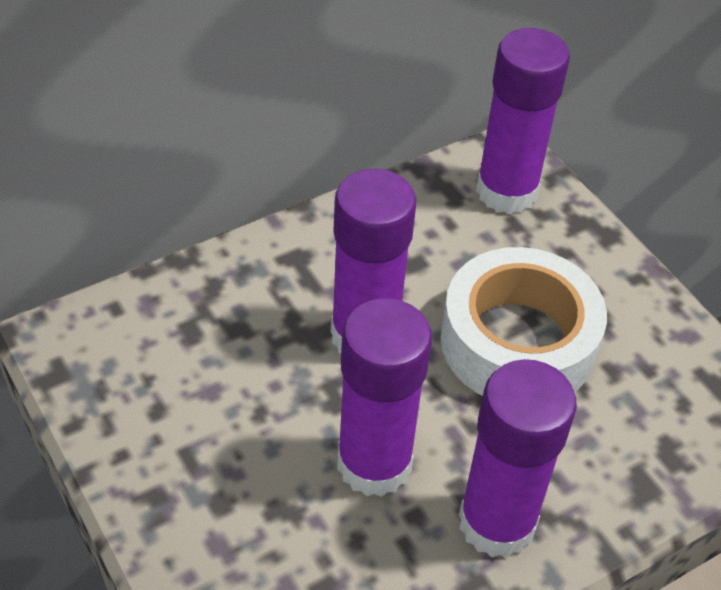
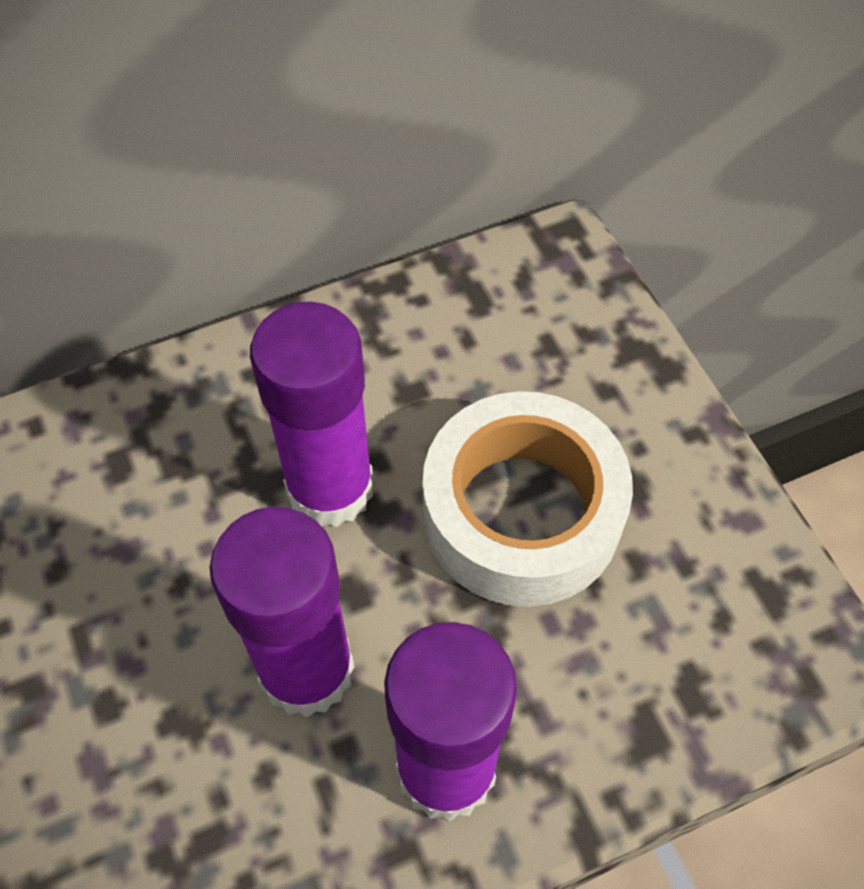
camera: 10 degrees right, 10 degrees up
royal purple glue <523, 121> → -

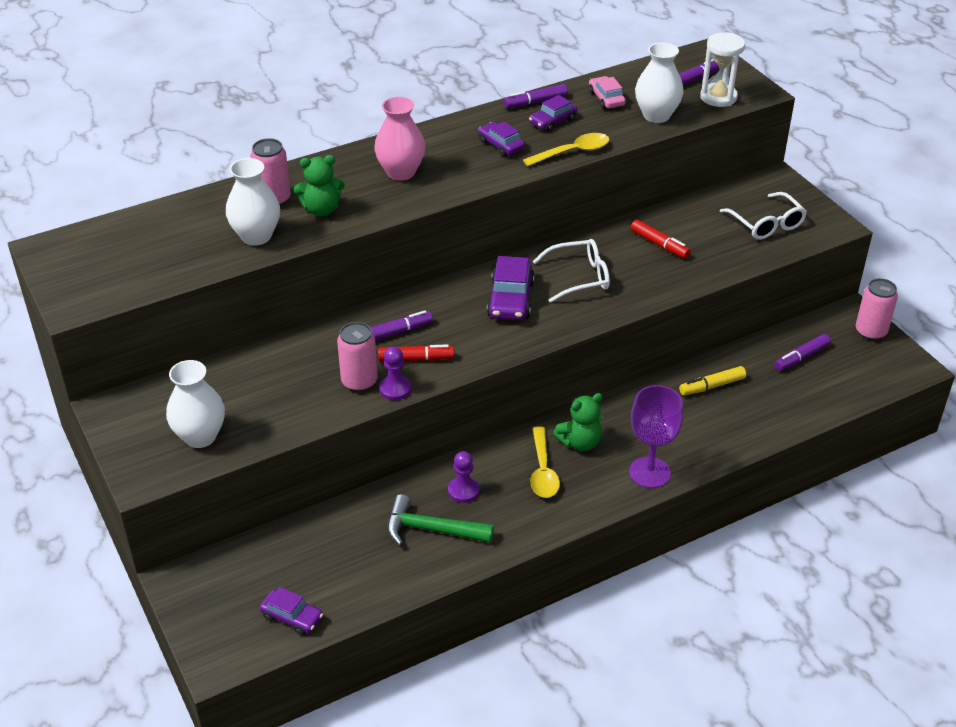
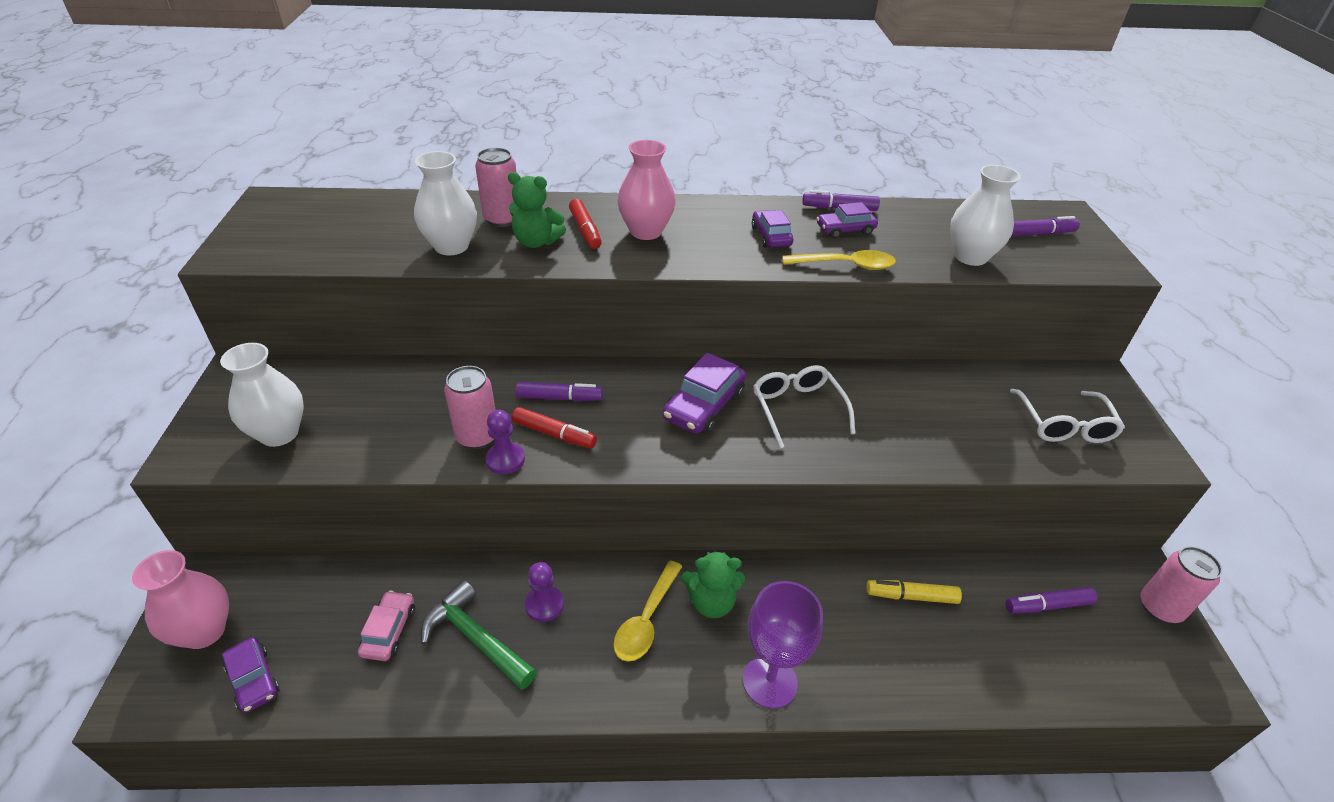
camera: 25 degrees right, 0 degrees up
snow-white sand timer <722, 69> → -
rose-pink car <607, 92> → rose-pink car <386, 626>, move
red marker <660, 239> → red marker <585, 224>, move
snow-white glasses <571, 271> → snow-white glasses <804, 406>, 120 degrees counterclockwise
- → rose-pink flower vase <180, 599>

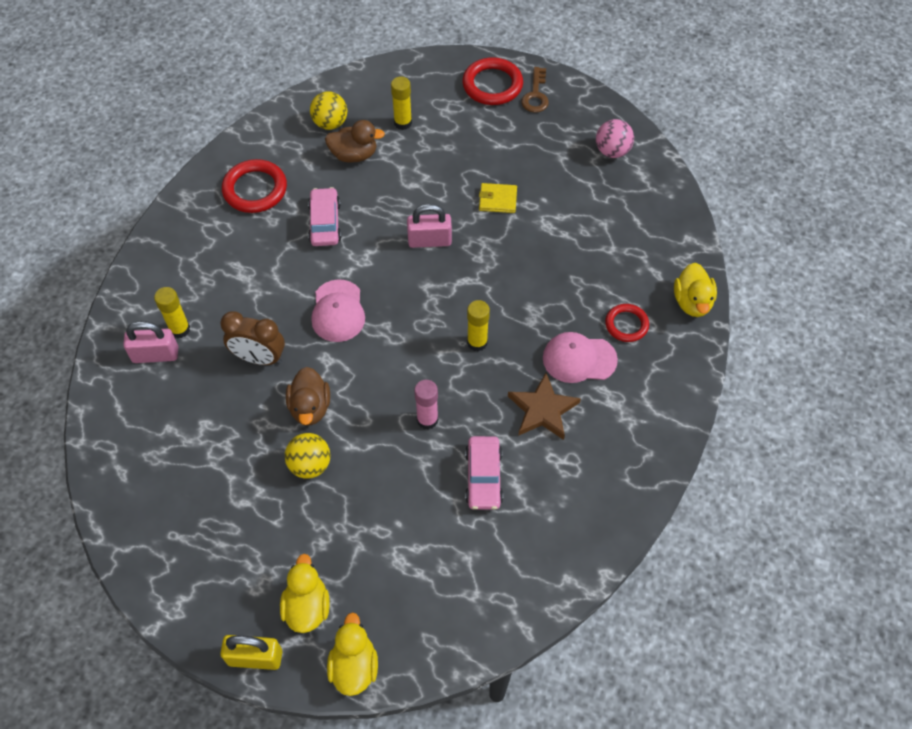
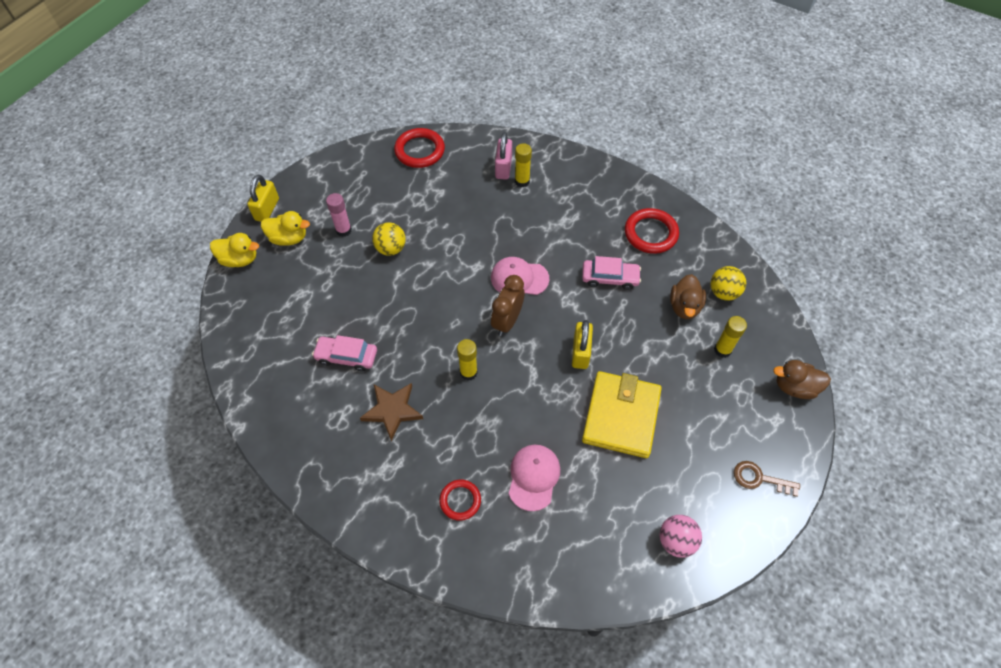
camera: 100 degrees right, 0 degrees up
red hoop <492, 81> → red hoop <419, 148>, move
golden billfold <498, 198> → golden billfold <622, 414>, x2.19
rose-pink lock <429, 226> → golden lock <582, 344>
golden duck <695, 290> → -
dark brown clock <252, 338> → dark brown clock <507, 305>, move
rose-pink baseball cap <580, 357> → rose-pink baseball cap <534, 478>, move
dark brown duck <308, 396> → dark brown duck <802, 379>, move
rose-pink glue <426, 405> → rose-pink glue <339, 215>, move

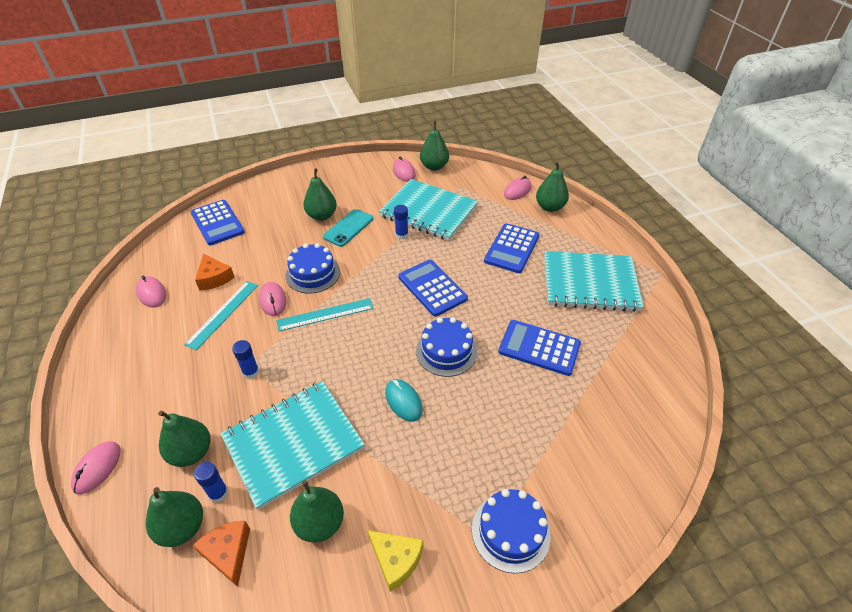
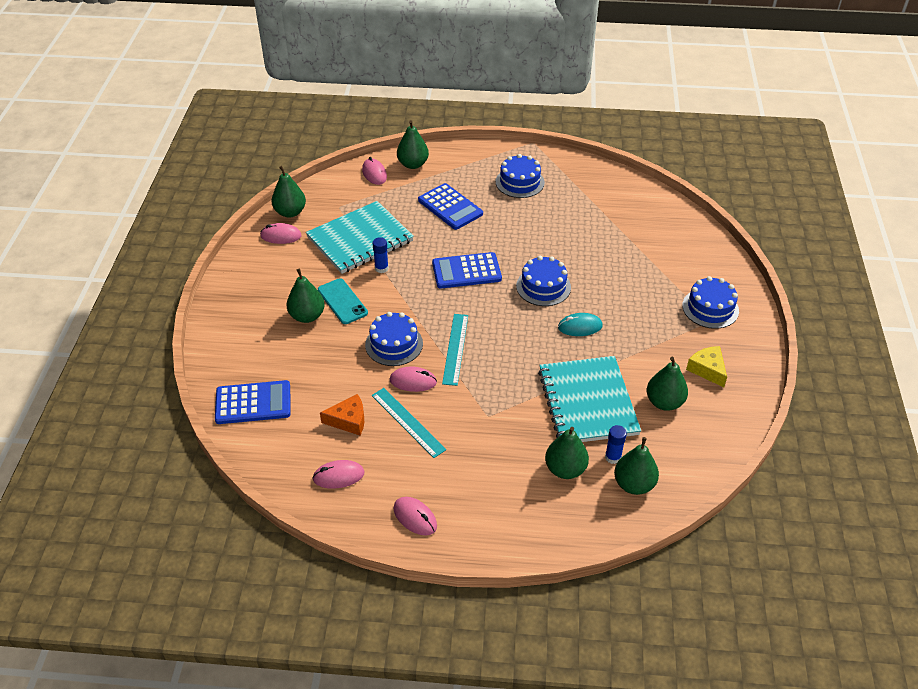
camera: 65 degrees left, 0 degrees up
teal exercise book <594, 281> → cobalt cake <520, 176>
cobalt pocket calculator <539, 348> → -
cobalt glue <245, 359> → -
rose-pink mouse <96, 468> → rose-pink mouse <415, 516>, move
orange piece of cheese <221, 554> → -
golden piece of cheese <395, 561> → golden piece of cheese <706, 366>, 90 degrees counterclockwise

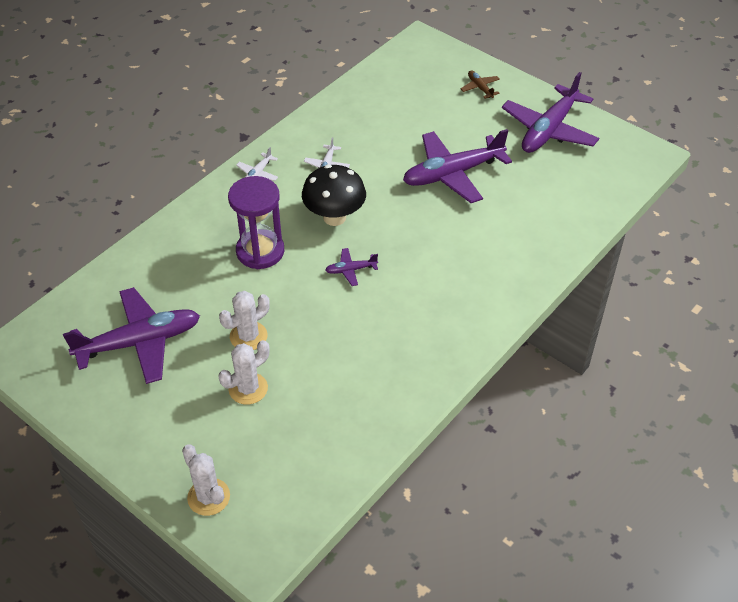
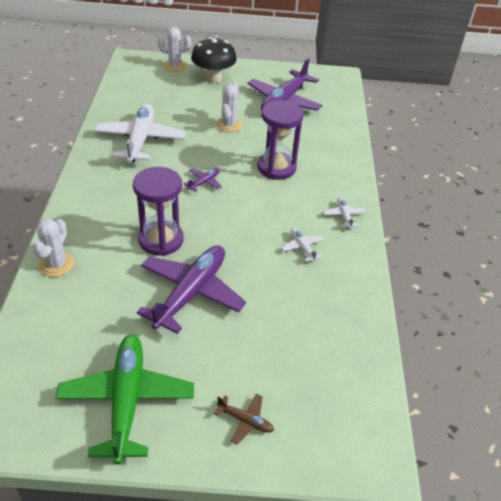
camera: 140 degrees right, 5 degrees down
royal purple aeroplane <550, 112> → green aeroplane <125, 399>
jet-black fungus <334, 195> → jet-black fungus <214, 60>, move
snow-white prickly plant <244, 372> → snow-white prickly plant <53, 248>, move
- → snow-white aeroplane <140, 133>
- → royal purple sand timer <158, 211>

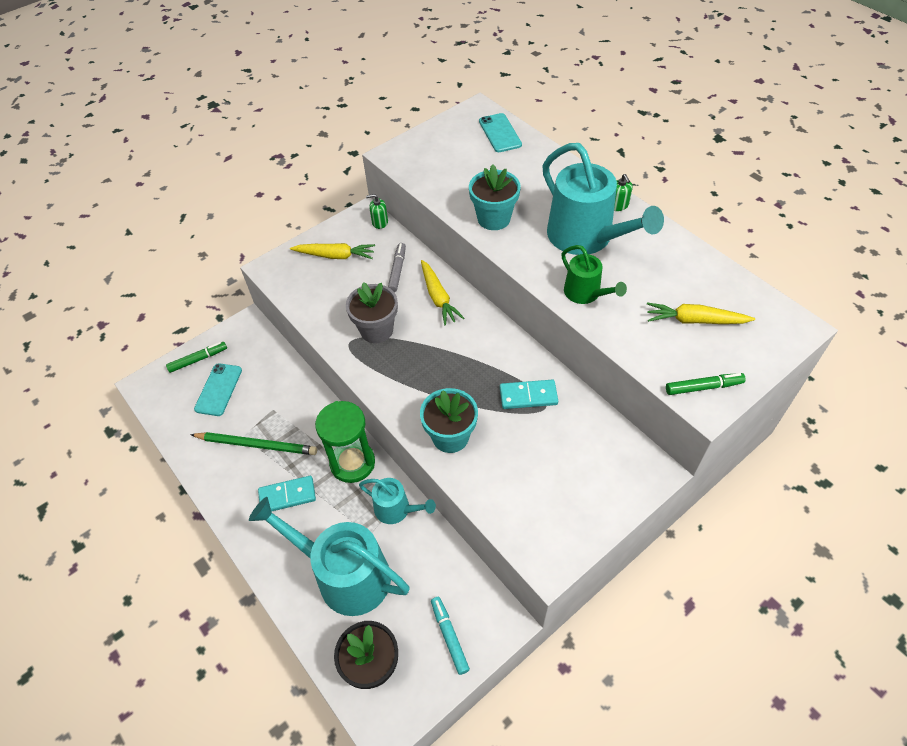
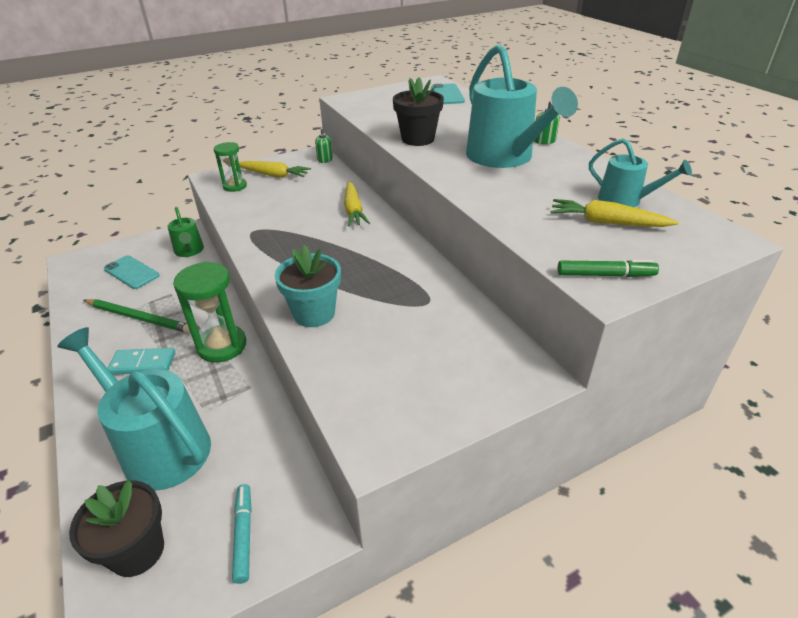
camera: 10 degrees right, 15 degrees down
teal plant pot <495, 197> → jet-black plant pot <418, 111>
gray marker <397, 267> → -
green watering pot <594, 274> → green watering pot <186, 232>, move
gray plant pot <372, 312> → -
green marker <196, 357> → -
teal phone <218, 389> → teal phone <132, 272>, 75 degrees counterclockwise
teal domino tile <529, 394> → -
teal watering pot <397, 501> → teal watering pot <640, 172>, move
- → green sand timer <230, 167>

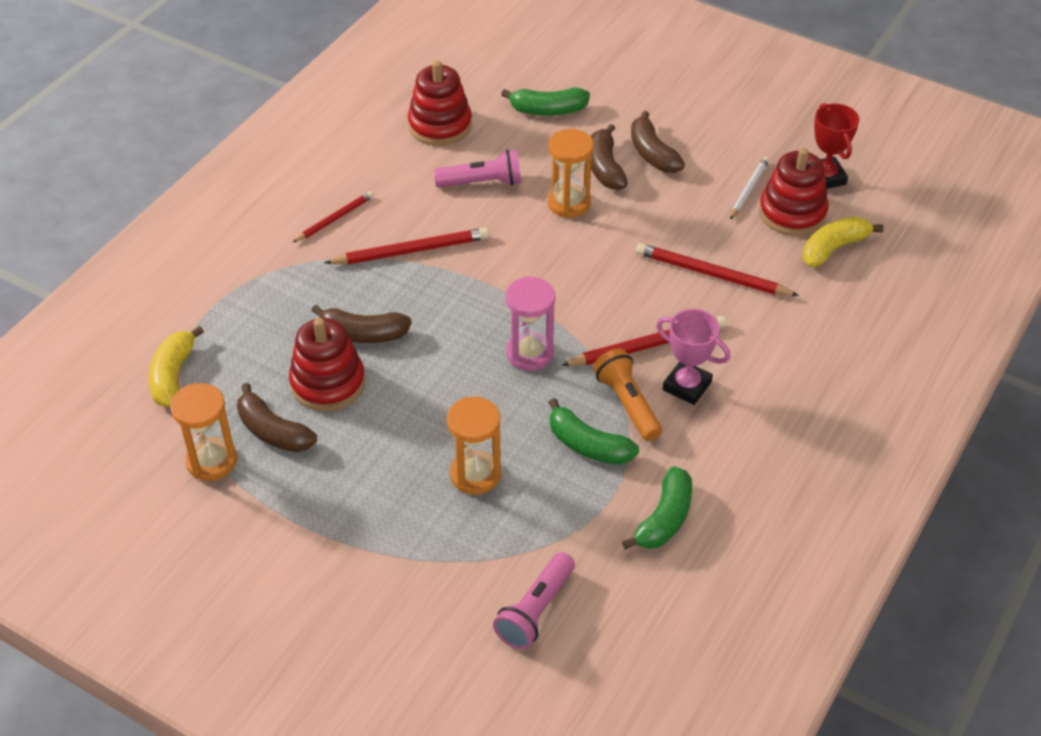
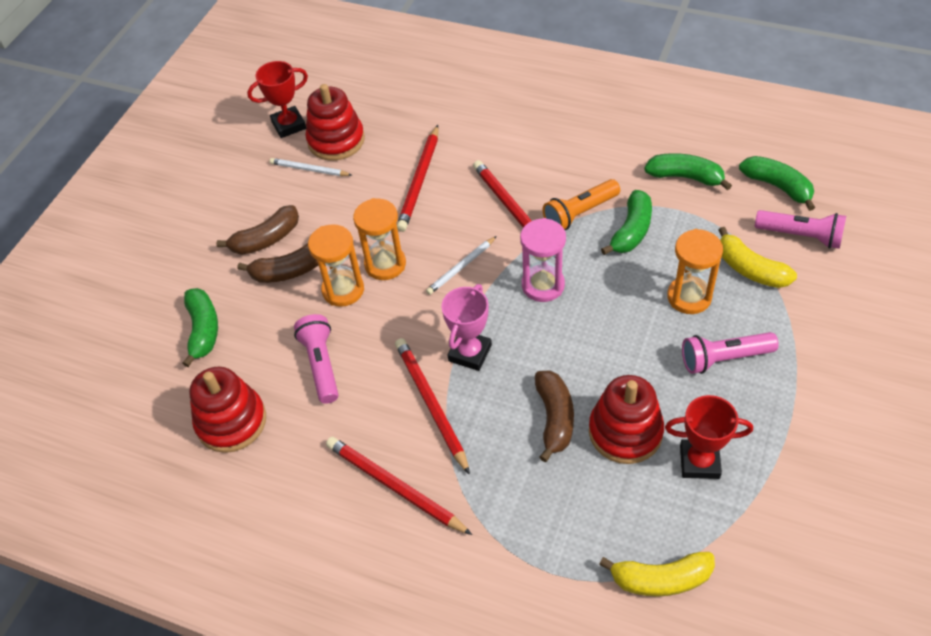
camera: 95 degrees left, 5 degrees up
red wooden pencil <333, 217> → red wooden pencil <399, 486>, x1.61
golden toy banana <843, 241> → golden toy banana <757, 257>, move
rose-pink trophy <693, 357> → rose-pink trophy <467, 327>, move
orange sand timer <203, 432> → orange sand timer <379, 239>, move
dark brown toy banana <277, 417> → red trophy <709, 437>
- → green toy banana <777, 183>
- → snow-white wooden pencil <461, 265>
- → rose-pink torch <730, 353>

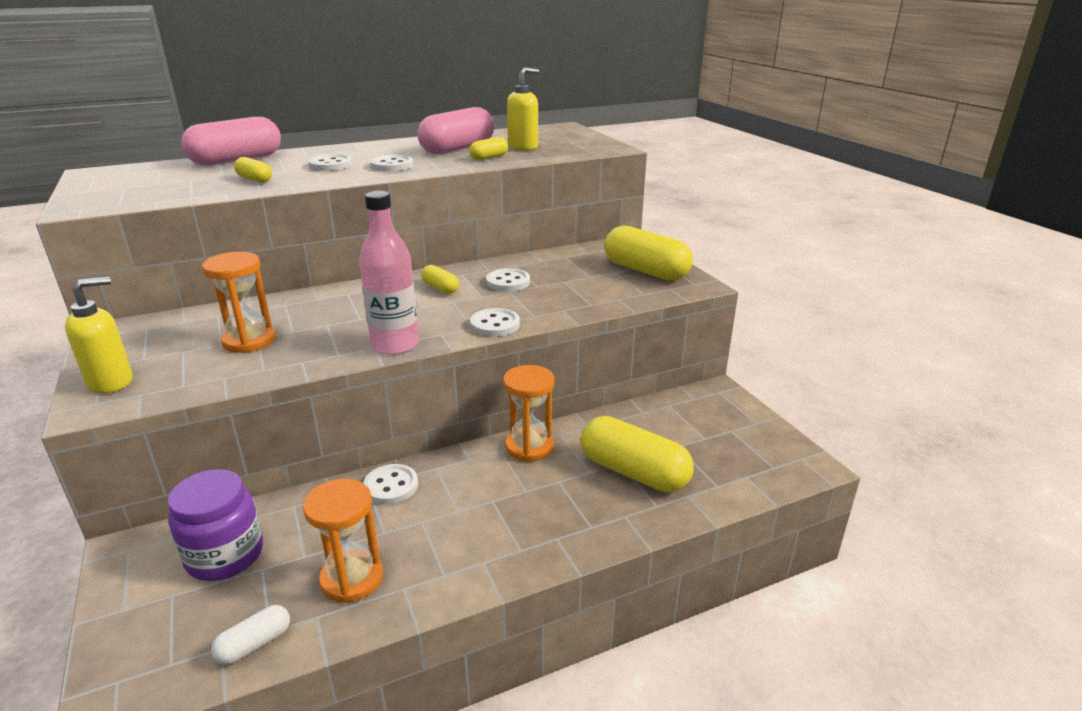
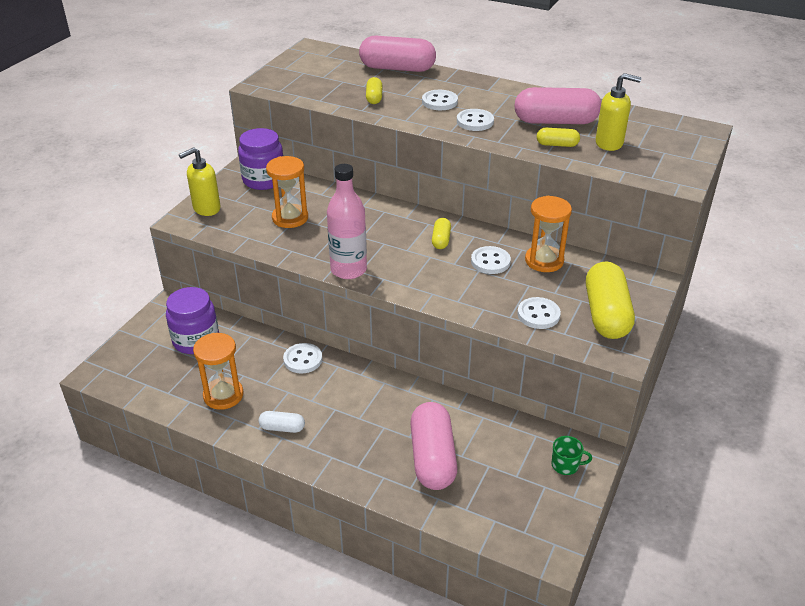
camera: 50 degrees right, 10 degrees up
golden pump bottle <99, 335> → golden pump bottle <200, 181>, 135 degrees clockwise
snow-white shirt button <495, 322> → snow-white shirt button <539, 313>, move
orange sand timer <529, 413> → orange sand timer <548, 234>, move
golden capsule <637, 454> → rose-pink capsule <433, 446>
snow-white capsule <250, 635> → snow-white capsule <281, 422>, move
- → royal purple jar <260, 159>
- → green coffee mug <572, 455>

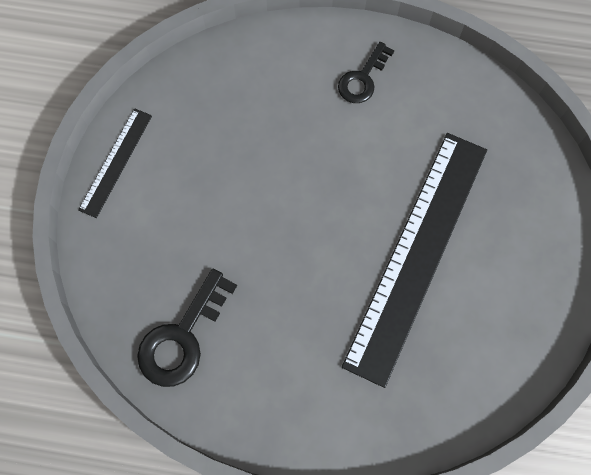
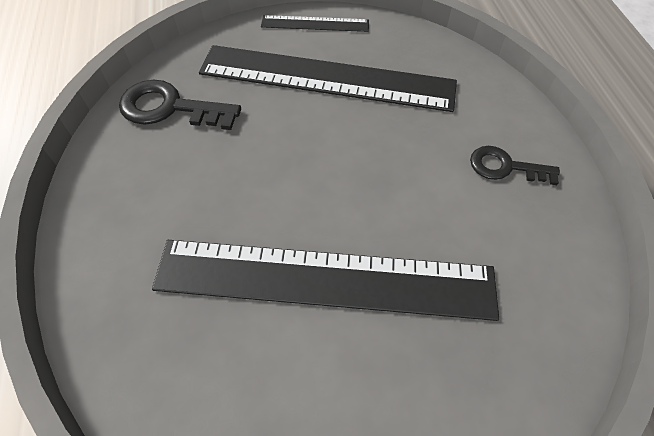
camera: 70 degrees right, 15 degrees down
- → jet-black ruler <328, 78>

